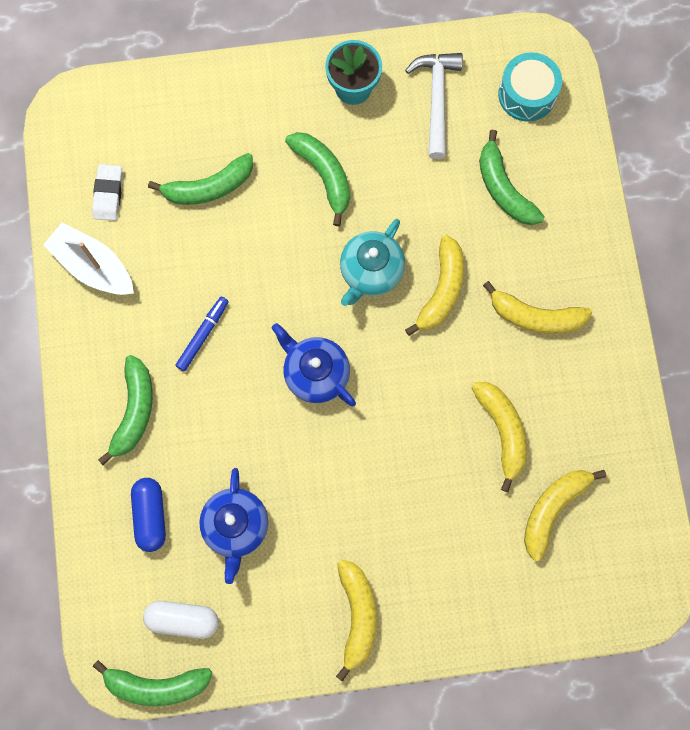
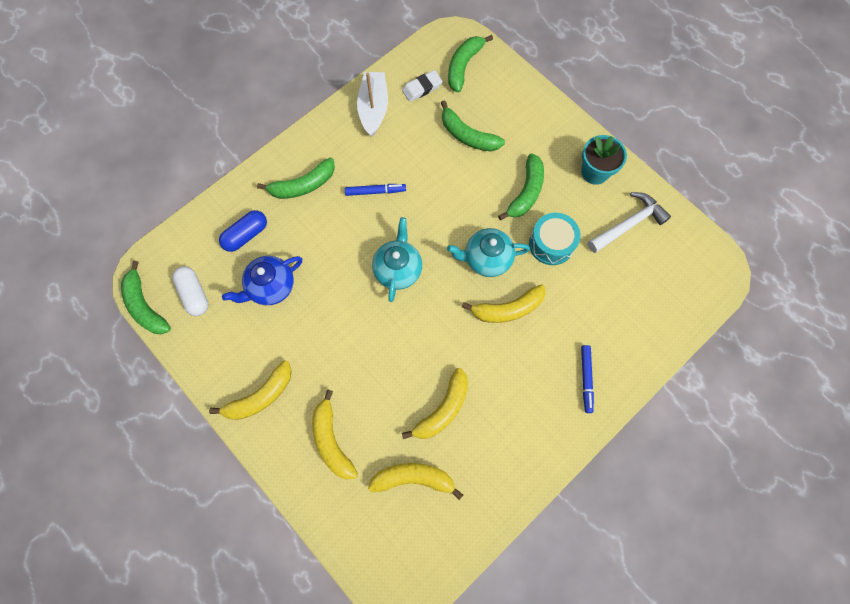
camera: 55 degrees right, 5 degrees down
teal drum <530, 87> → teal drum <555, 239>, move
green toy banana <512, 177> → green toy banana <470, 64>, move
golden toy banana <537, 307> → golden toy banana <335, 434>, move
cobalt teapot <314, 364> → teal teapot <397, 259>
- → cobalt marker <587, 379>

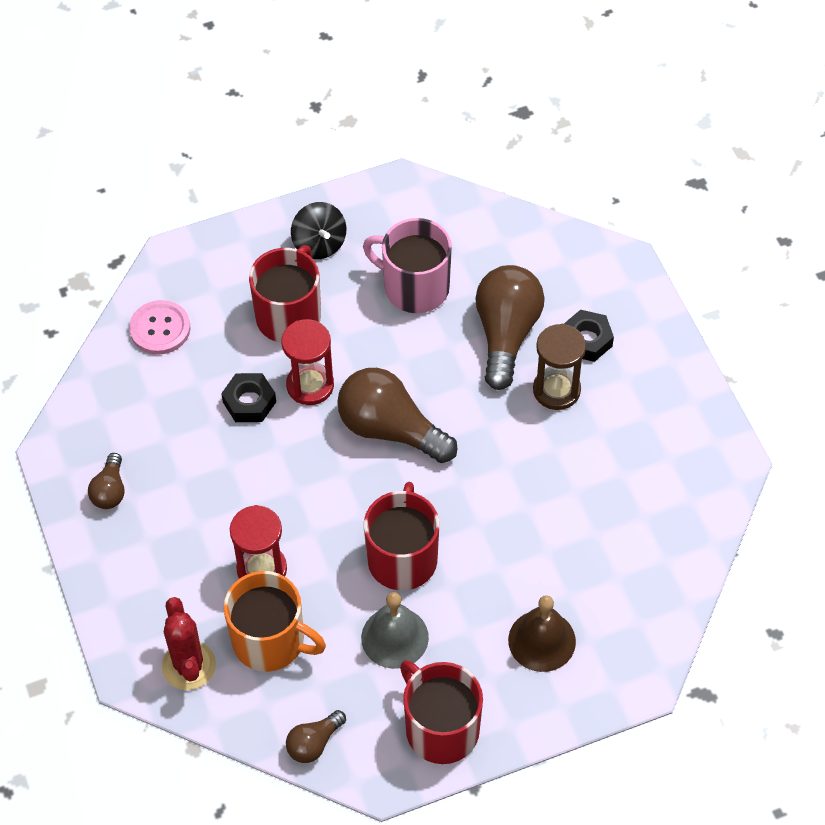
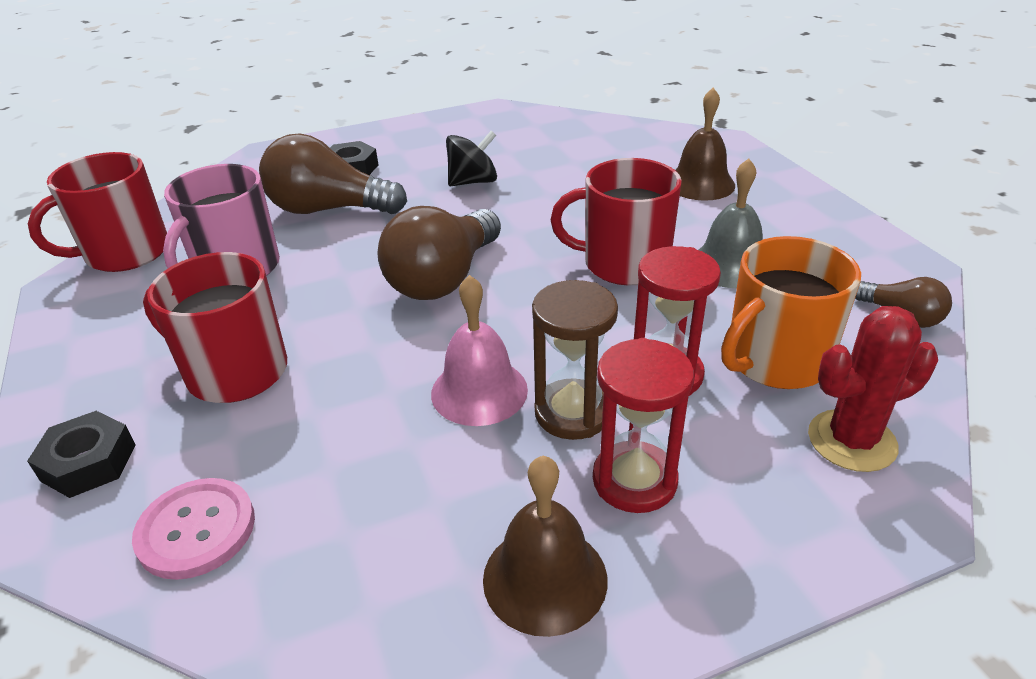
camera: 90 degrees left, 20 degrees down
jet-black spinning top <318, 230> → jet-black spinning top <471, 158>, move
red sand timer <307, 362> → red sand timer <643, 425>, move
dark brown sand timer <559, 367> → dark brown sand timer <575, 360>, move
jet-black nut <248, 397> → jet-black nut <81, 454>, move
dark brown lightbulb <106, 481> → dark brown school bell <545, 546>
orange coffee mug <275, 621> → orange coffee mug <791, 312>, 150 degrees counterclockwise
red coffee mug <441, 712> → red coffee mug <97, 212>, move
- → rose-pink school bell <479, 350>

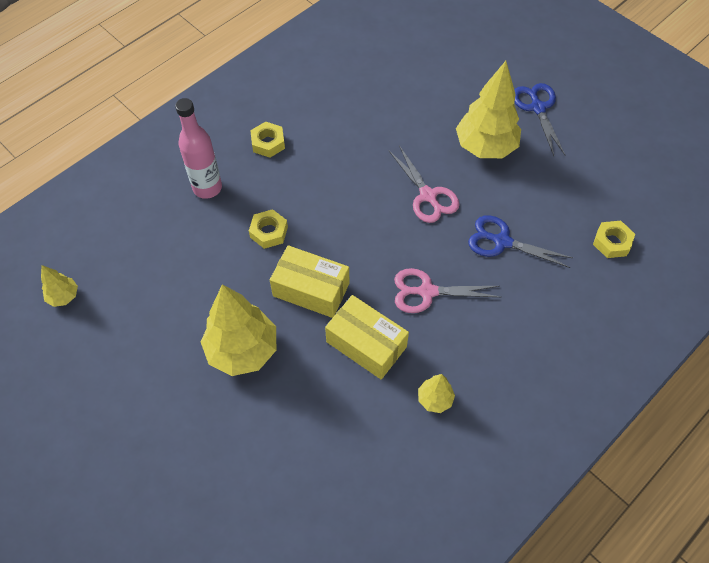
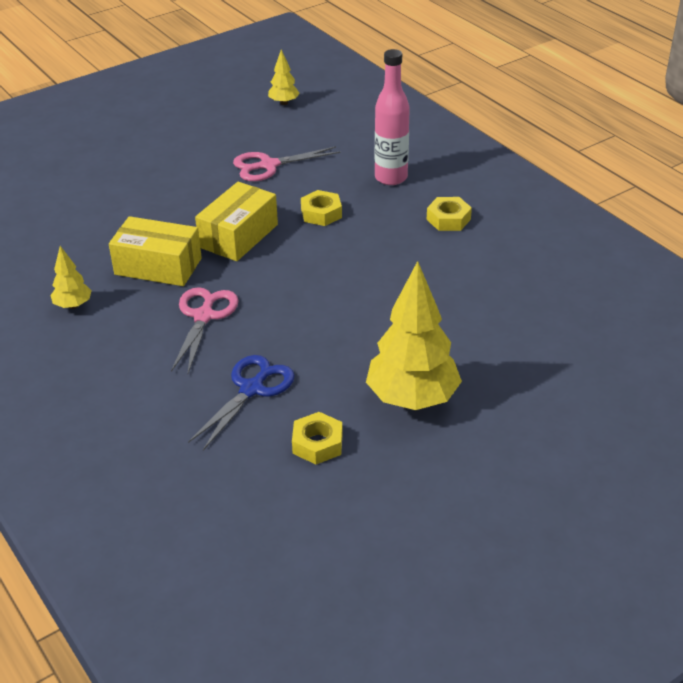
camera: 100 degrees right, 20 degrees down
cobalt shears <540, 119> → -
rose-pink shears <424, 184> → rose-pink shears <287, 163>, move
golden nut <614, 239> → golden nut <317, 438>, move
golden fir tree <238, 330> → -
golden box <367, 337> → golden box <155, 251>, 60 degrees clockwise

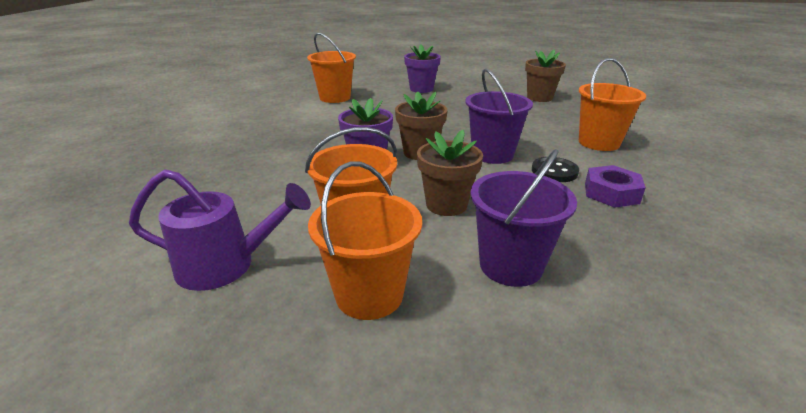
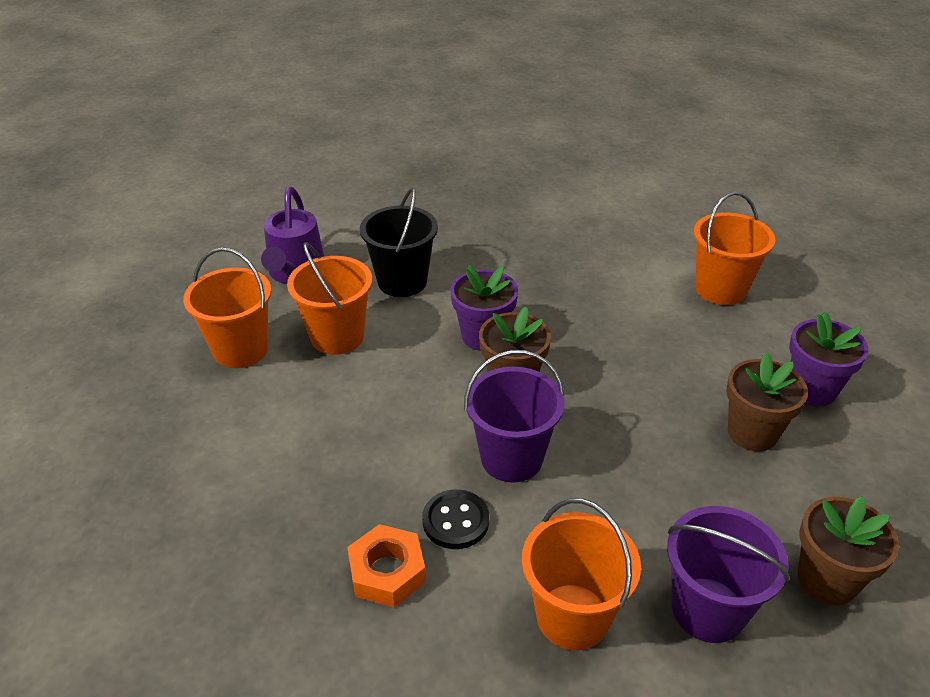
camera: 90 degrees right, 10 degrees up
dark brown plant pot <450, 173> → dark brown plant pot <767, 401>, move
royal purple bucket <523, 218> → royal purple bucket <728, 574>, move
royal purple nut <615, 186> → orange nut <386, 566>
- → jet-black bucket <399, 242>

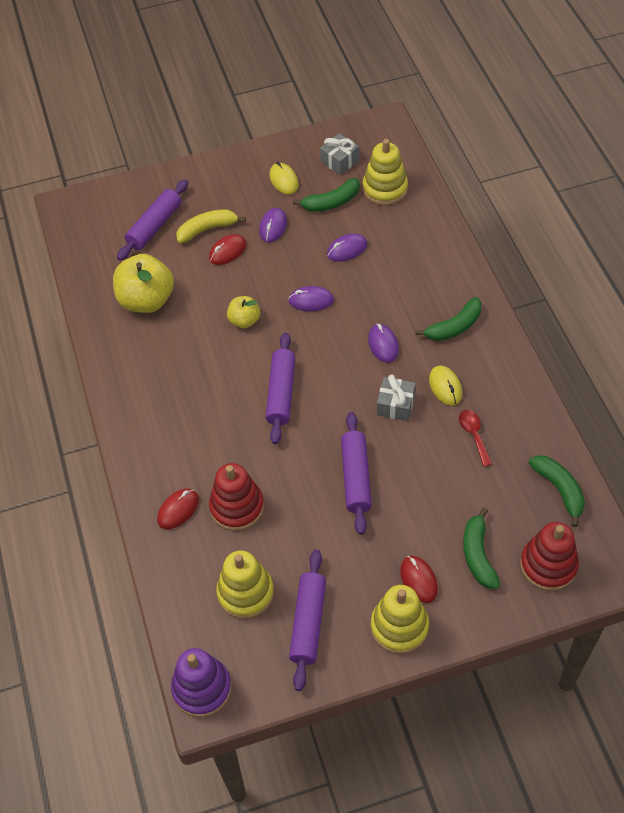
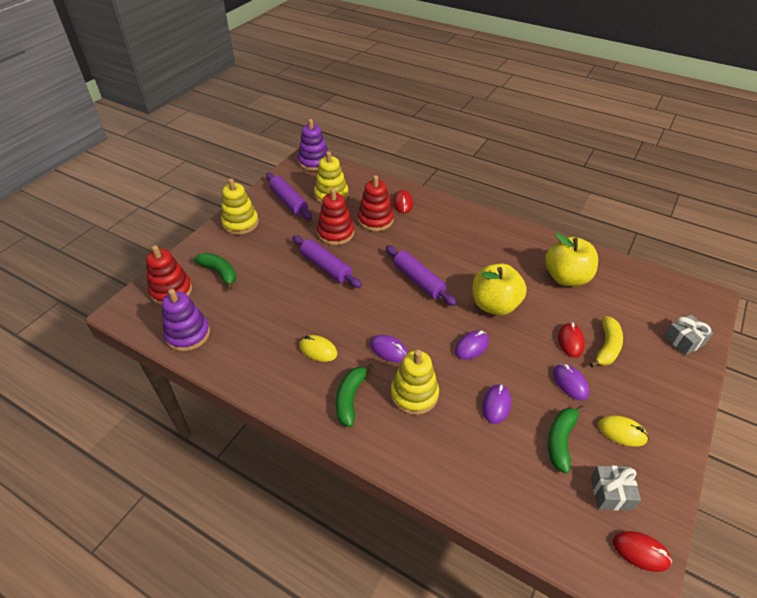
camera: 135 degrees right, 10 degrees down
golden stacking toy <385, 172> → golden stacking toy <415, 382>, move
royal purple rolling pin <152, 220> → -
golden apple <243, 312> → golden apple <500, 289>, x1.84
gray gift <396, 397> → gray gift <688, 334>, move
red teaspoon <475, 438> → -
green toy banana <557, 491> → royal purple stacking toy <186, 320>
red mouse <419, 579> → red mouse <642, 551>, move
- → red stacking toy <335, 216>

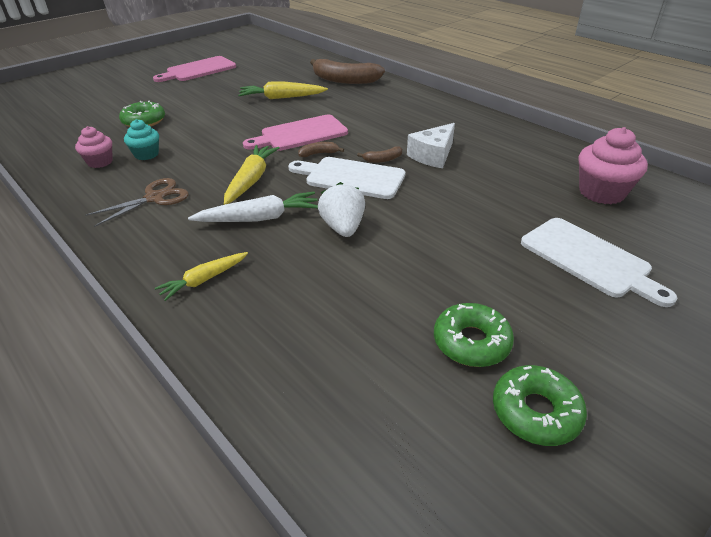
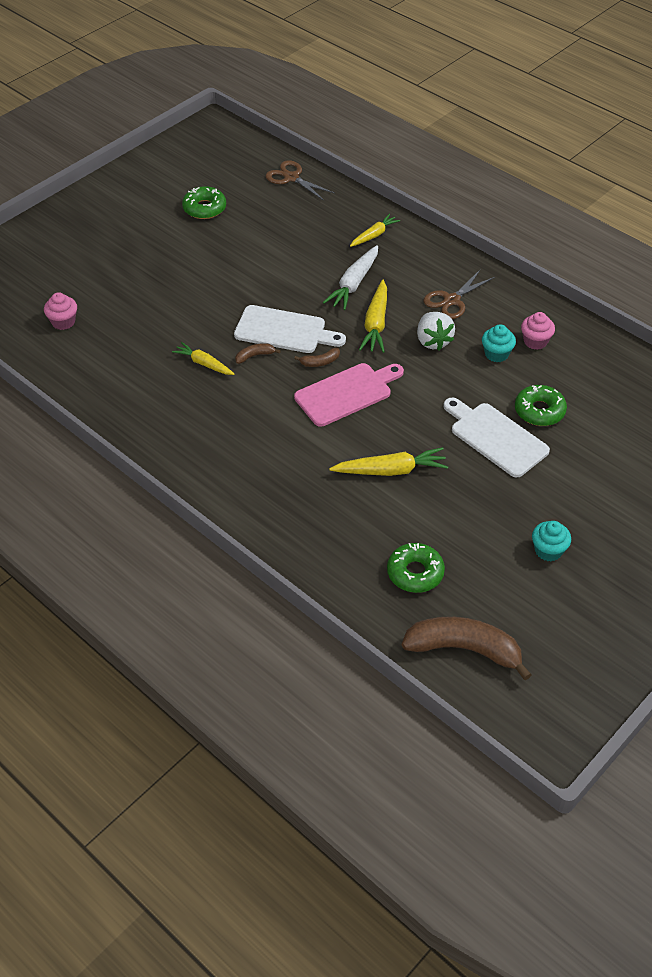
camera: 175 degrees right, 10 degrees up
rose-pink bread board <194, 69> → teal fairy cake <551, 541>
dark brown toy banana <347, 71> → dark brown toy banana <467, 648>, move
snow-white piece of cheese <431, 145> → golden root vegetable <203, 358>
rose-pink fairy cake <613, 165> → rose-pink fairy cake <60, 311>, x0.61
snow-white strawberry <341, 209> → snow-white strawberry <436, 331>, move
snow-white root vegetable <253, 207> → snow-white root vegetable <350, 277>, 45 degrees counterclockwise
snow-white bread board <599, 262> → snow-white bread board <496, 437>, move
green donut <540, 405> → green donut <416, 568>, move
- → dark brown shears <300, 180>

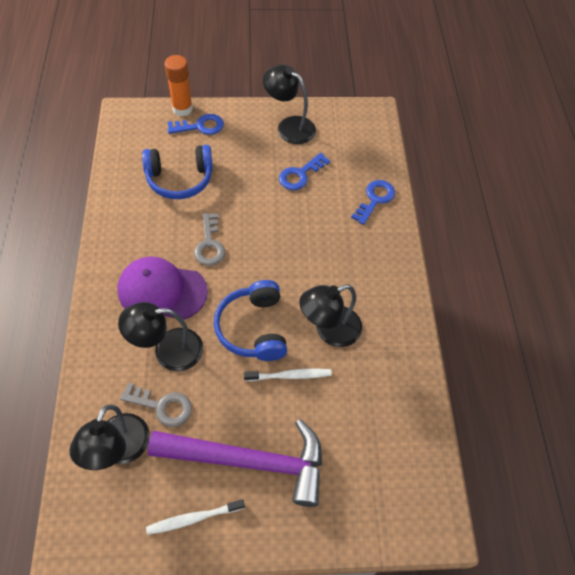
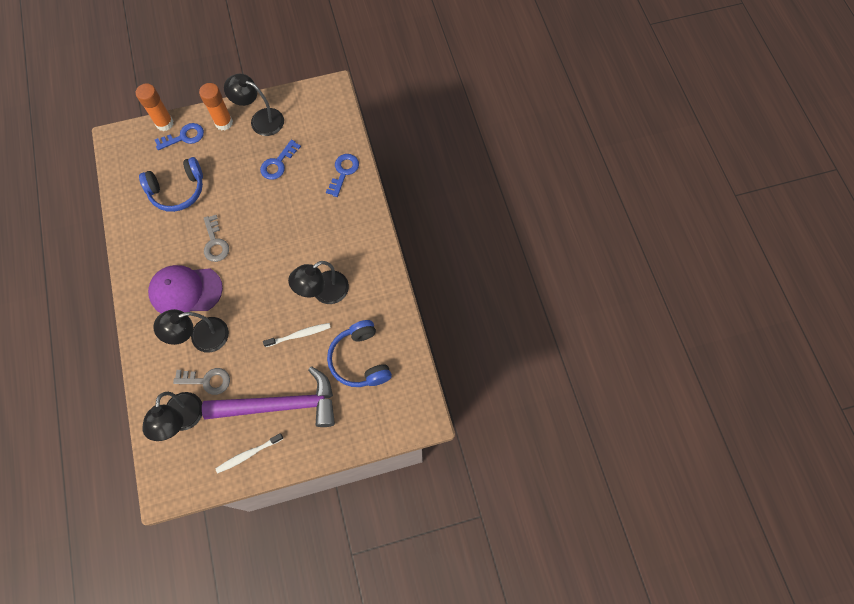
camera: 10 degrees left, 10 degrees up
cobalt over-ear headphones <250, 320> → cobalt over-ear headphones <359, 353>, move
- → orange glue <216, 106>

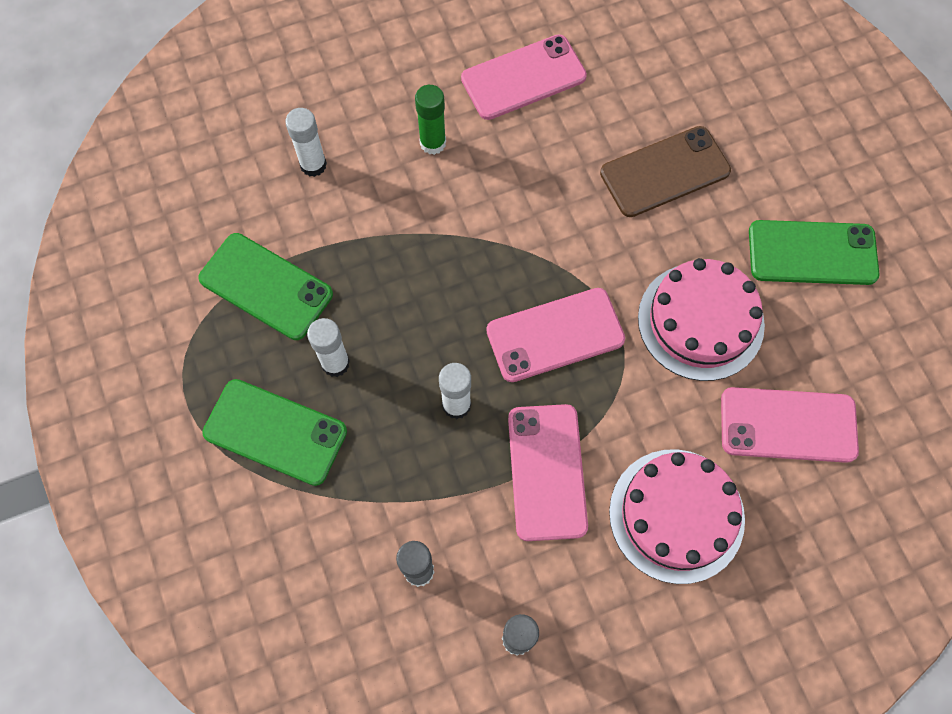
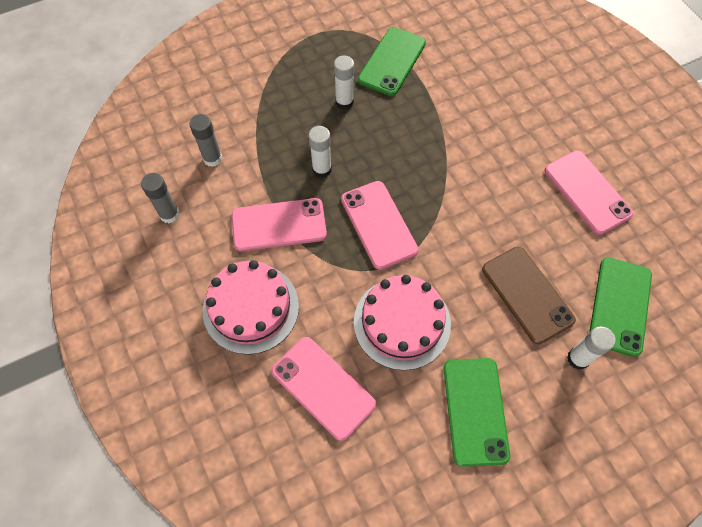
camera: 85 degrees right, 5 degrees down
green glue <430, 120> → -
snow-white glue <306, 142> → snow-white glue <591, 348>, move
green phone <274, 432> → green phone <620, 307>, move
rose-pink phone <790, 425> → rose-pink phone <323, 389>, 45 degrees counterclockwise

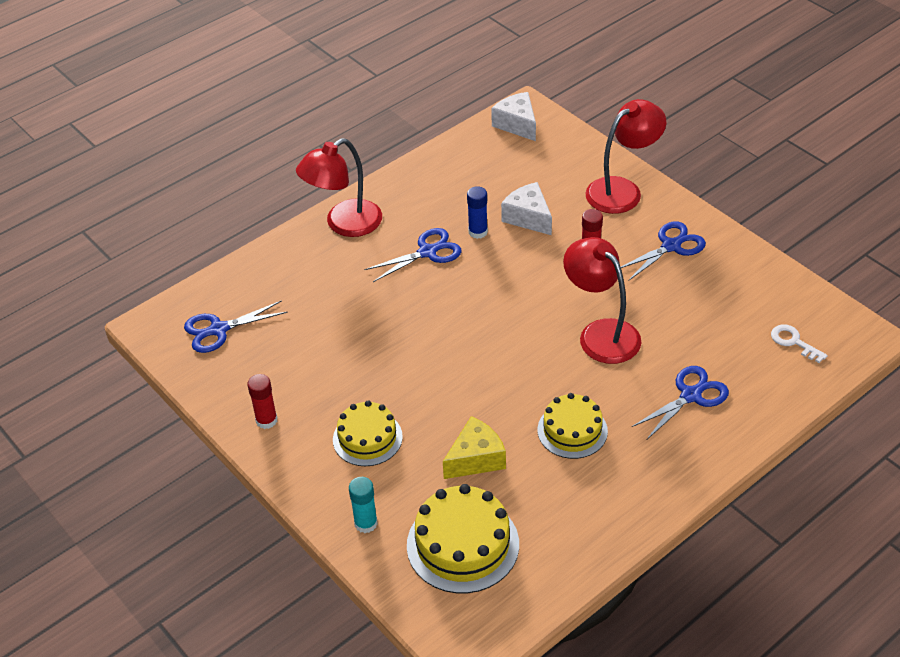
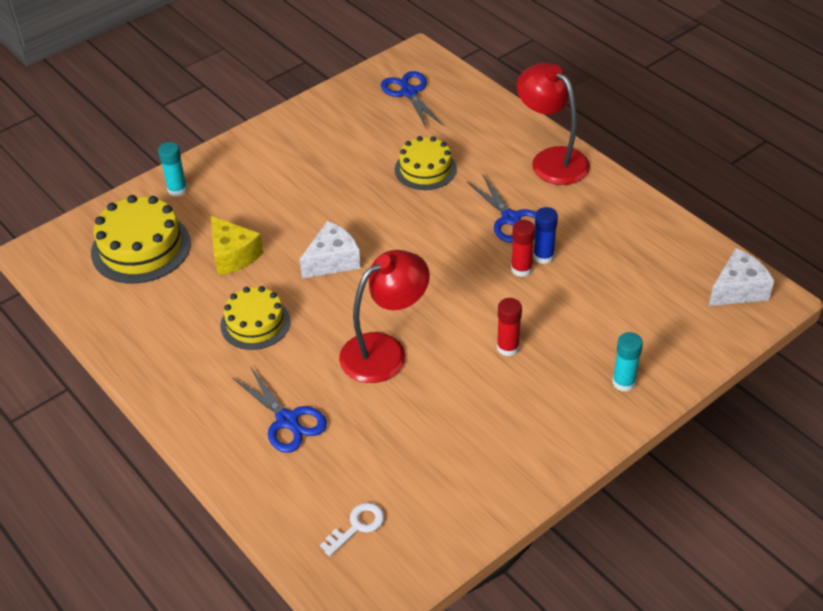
camera: 90 degrees right, 0 degrees up
red reading lamp <626, 156> → teal glue <627, 362>
snow-white piece of cheese <526, 208> → snow-white piece of cheese <330, 250>, move
cobalt shears <663, 251> → -
red glue <262, 401> → red glue <523, 248>, move
golden cake <368, 433> → golden cake <426, 163>, move

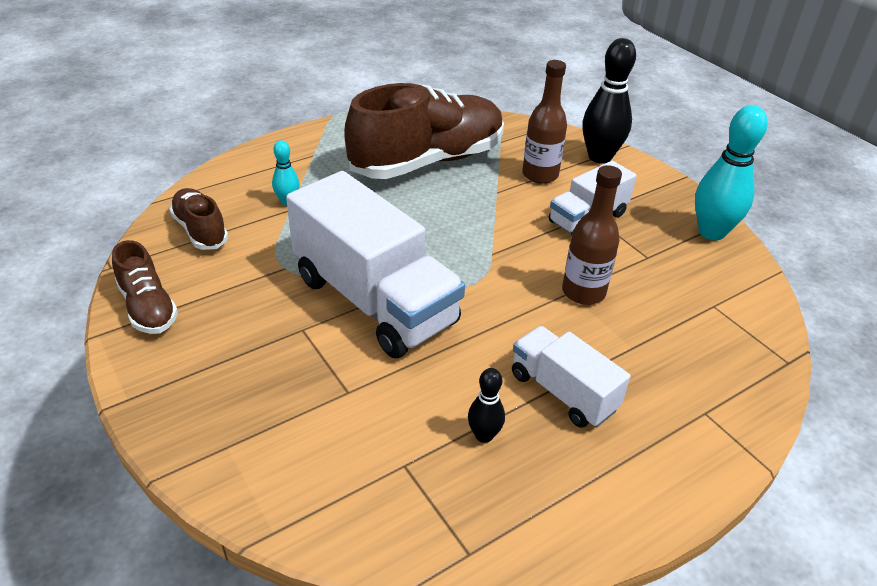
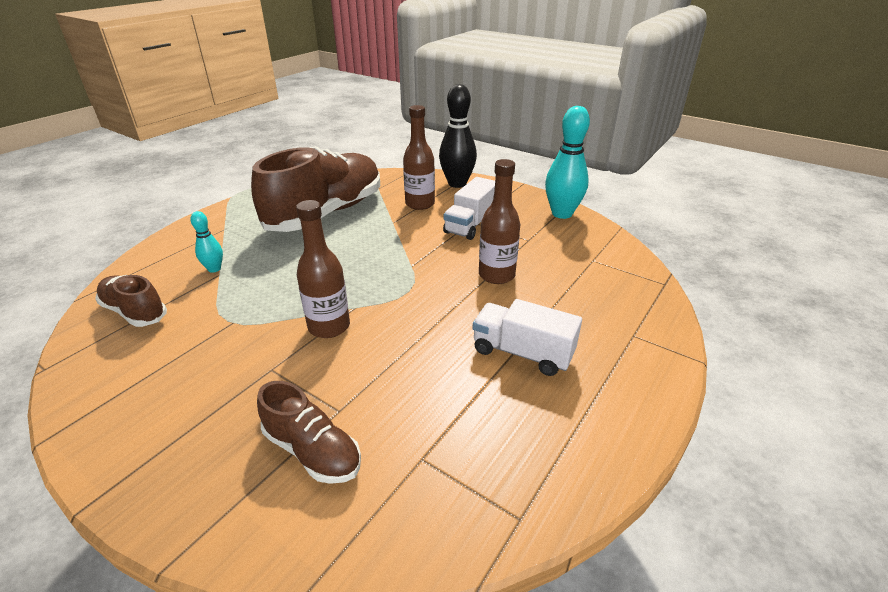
camera: 20 degrees left, 5 degrees down
snow-white lorry <375, 264> → dark brown drink bottle <323, 269>
dark brown shoe <145, 287> → dark brown shoe <309, 432>, move
jet-black skittle <486, 405> → -

